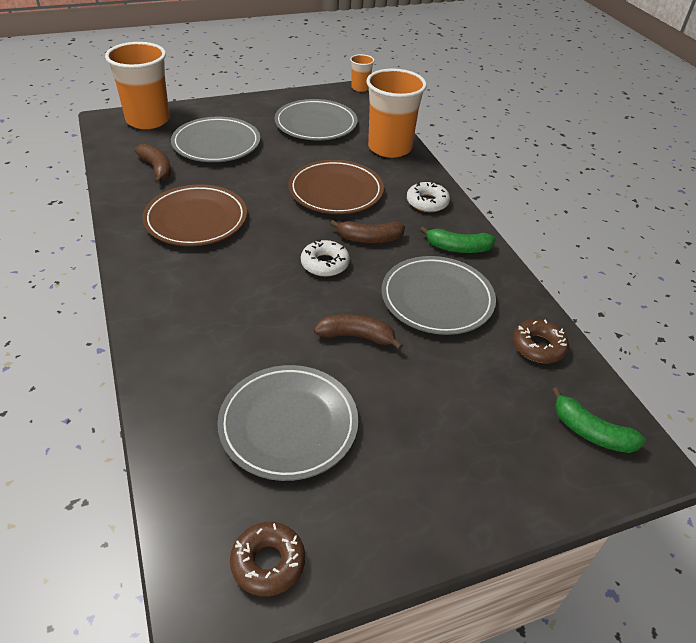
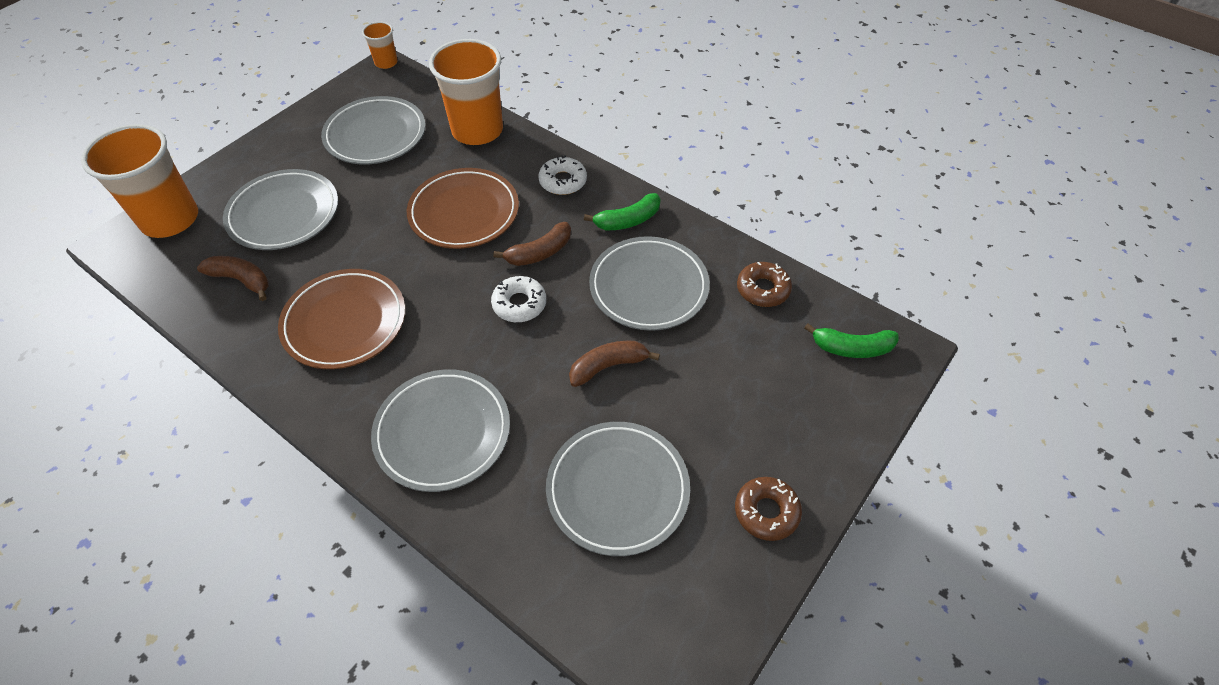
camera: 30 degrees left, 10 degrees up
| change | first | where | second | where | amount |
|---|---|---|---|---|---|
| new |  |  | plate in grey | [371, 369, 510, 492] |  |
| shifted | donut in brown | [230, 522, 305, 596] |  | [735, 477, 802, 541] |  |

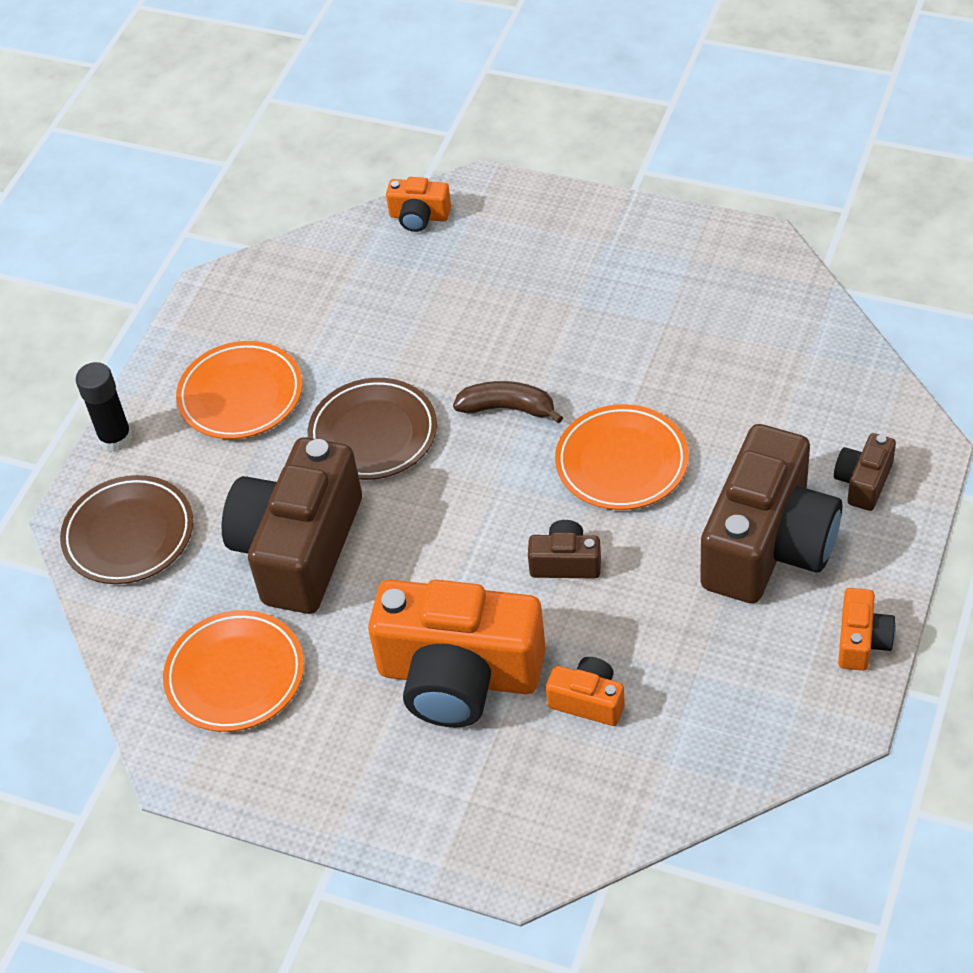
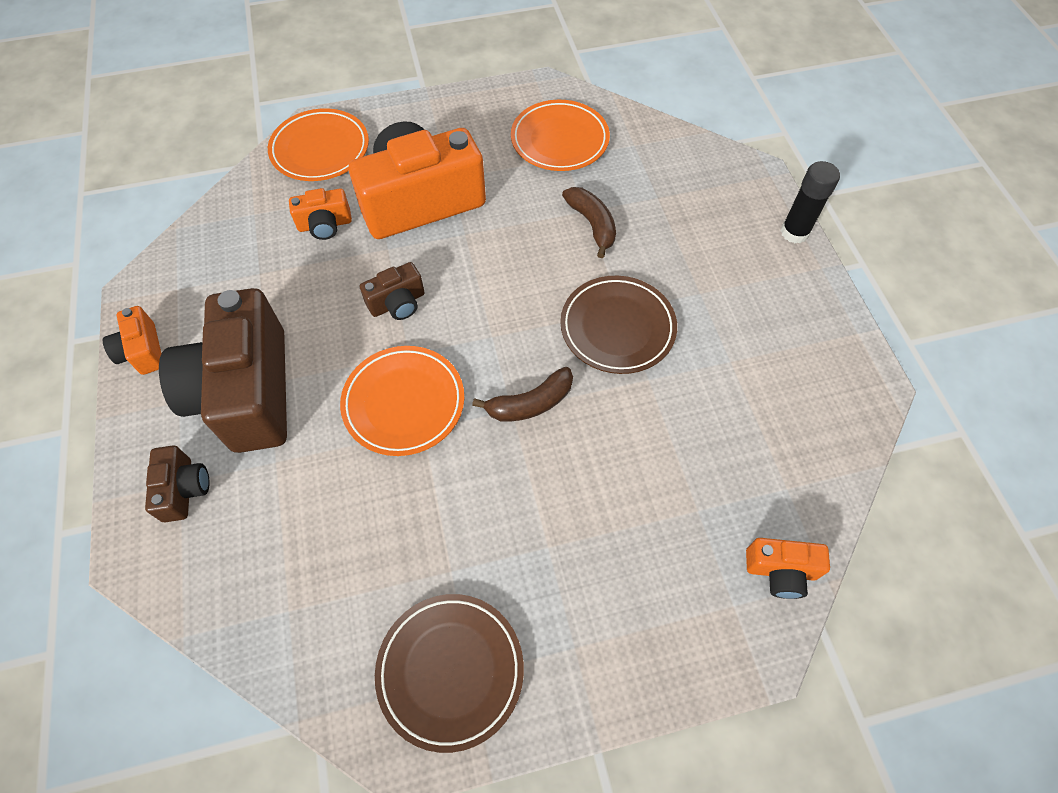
camera: 140 degrees right, 10 degrees up
| change | first | where | second | where | amount |
|---|---|---|---|---|---|
| shifted | plate in orange | [176, 341, 302, 439] |  | [268, 108, 369, 181] |  |
| shifted | plate in brown | [60, 475, 193, 584] |  | [375, 594, 524, 753] |  |
| swapped | camera in brown | [222, 437, 362, 614] | banana in brown | [562, 187, 616, 258] |  |
| rotated | camera in orange | [386, 177, 451, 232] |  | [746, 538, 830, 599] | 150 degrees counterclockwise |

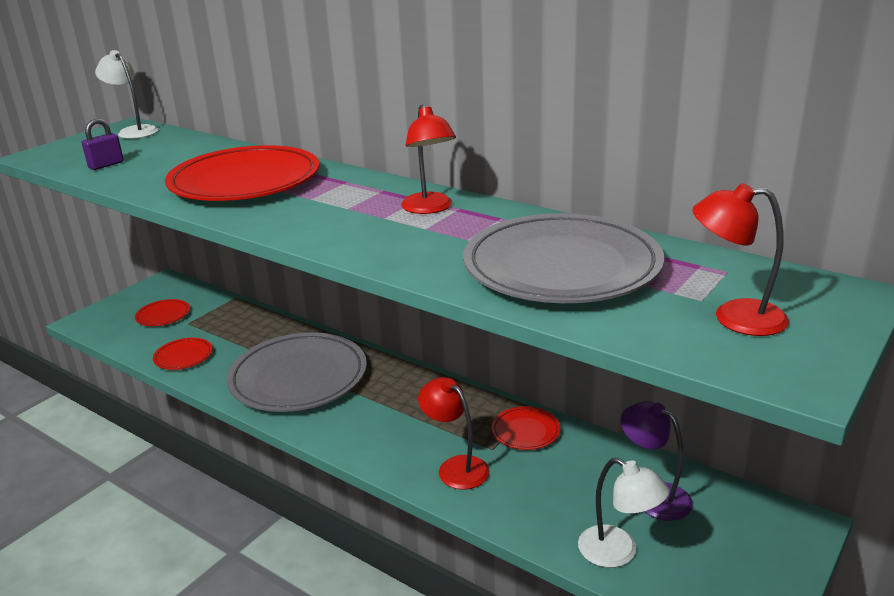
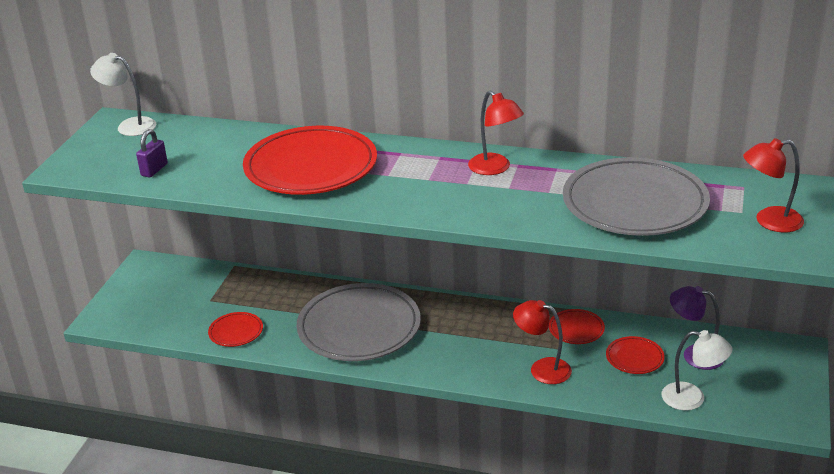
camera: 20 degrees left, 5 degrees up
| change | first | where | second | where | amount |
|---|---|---|---|---|---|
| shifted | plate in red | [135, 299, 190, 326] |  | [606, 336, 665, 374] |  |

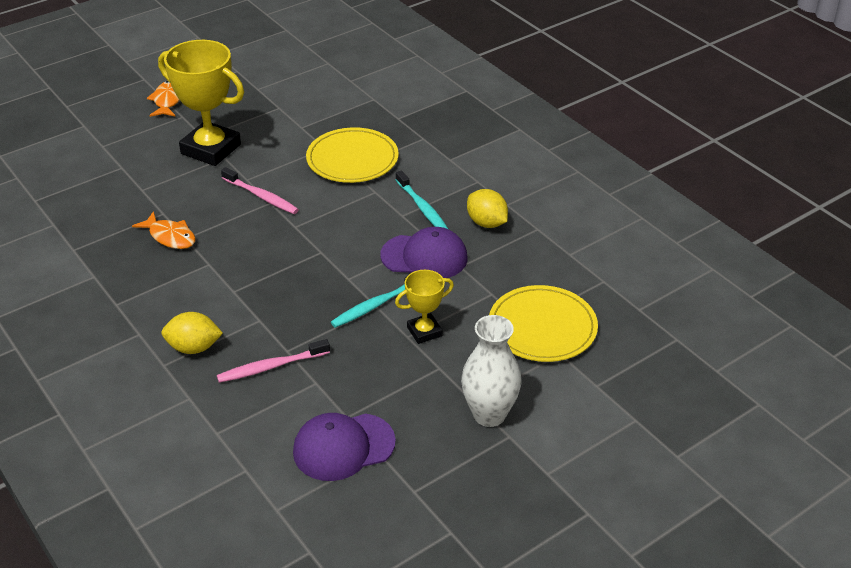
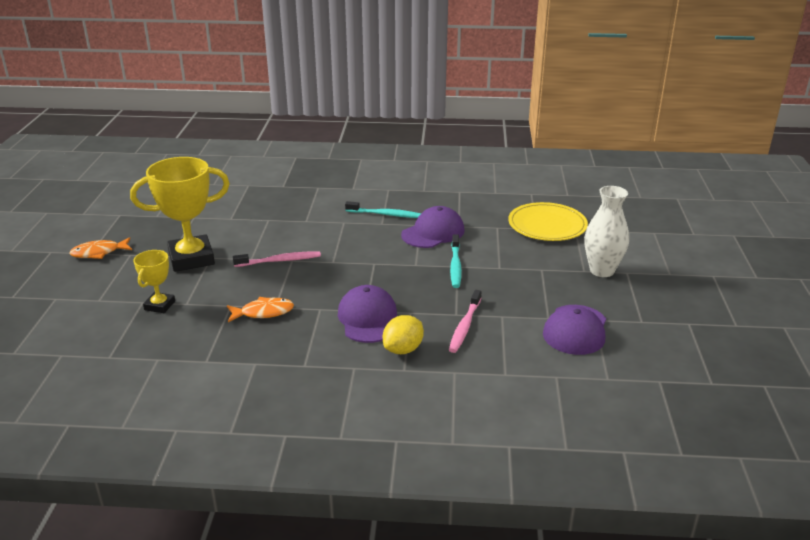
camera: 50 degrees left, 10 degrees down
| change | first | where | second | where | amount |
|---|---|---|---|---|---|
| rotated | fish in orange | [147, 81, 180, 117] |  | [70, 237, 132, 259] | 60 degrees counterclockwise |
| shifted | trophy in yellow | [395, 270, 454, 344] |  | [134, 250, 175, 313] |  |
| new |  |  | cap in purple | [338, 285, 397, 343] |  |
| gone | plate in yellow | [306, 127, 399, 183] |  |  |  |
| gone | lemon in yellow | [467, 189, 508, 228] |  |  |  |

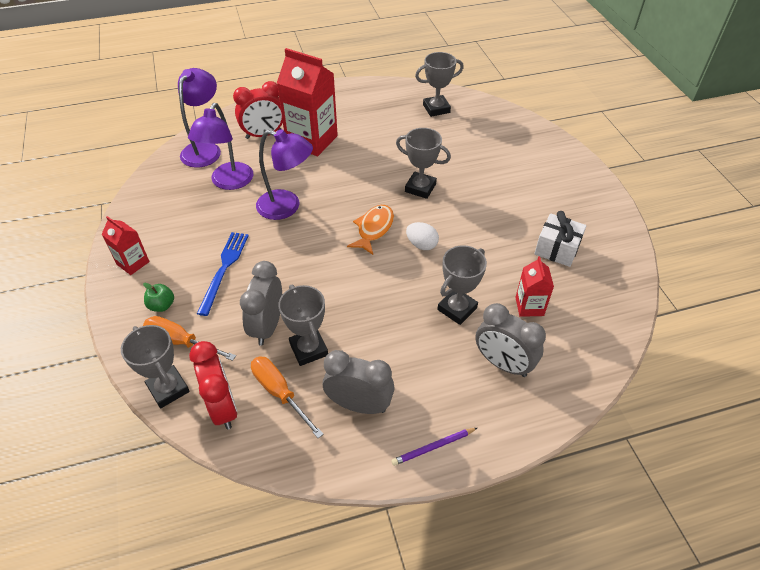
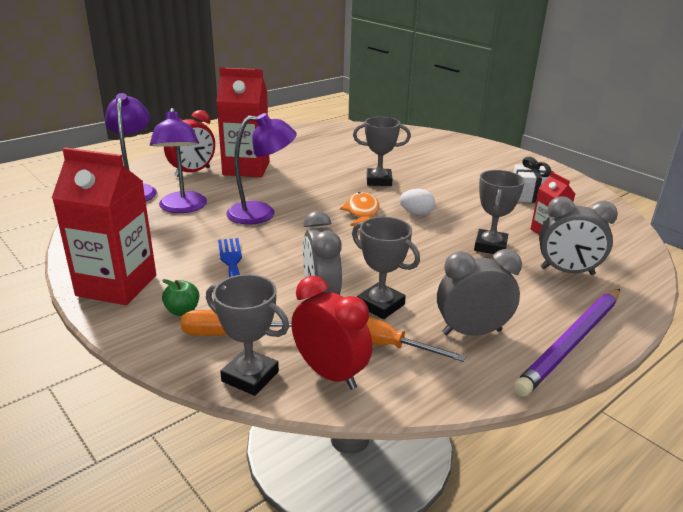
camera: 25 degrees left, 20 degrees down
| change | first | where | second | where | amount |
|---|---|---|---|---|---|
| scaled | carton in red | [102, 216, 150, 275] |  | [52, 148, 156, 305] | x1.95 |
| scaled | pencil in purple | [391, 428, 477, 466] |  | [513, 289, 620, 397] | x2.16 |
| gone | trophy in grey | [415, 52, 464, 117] |  |  |  |

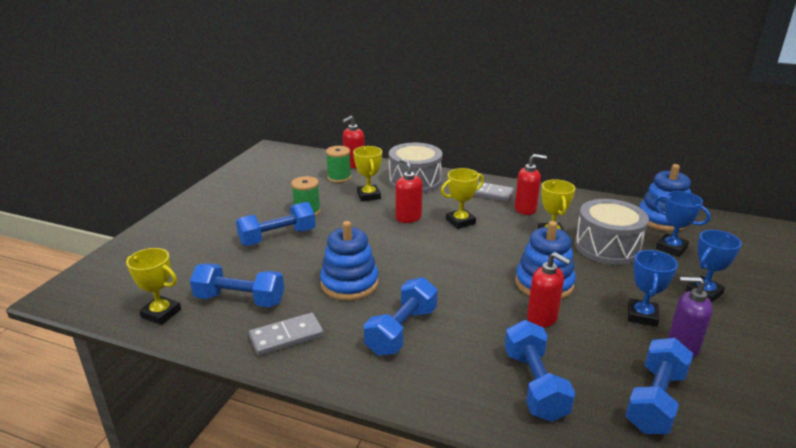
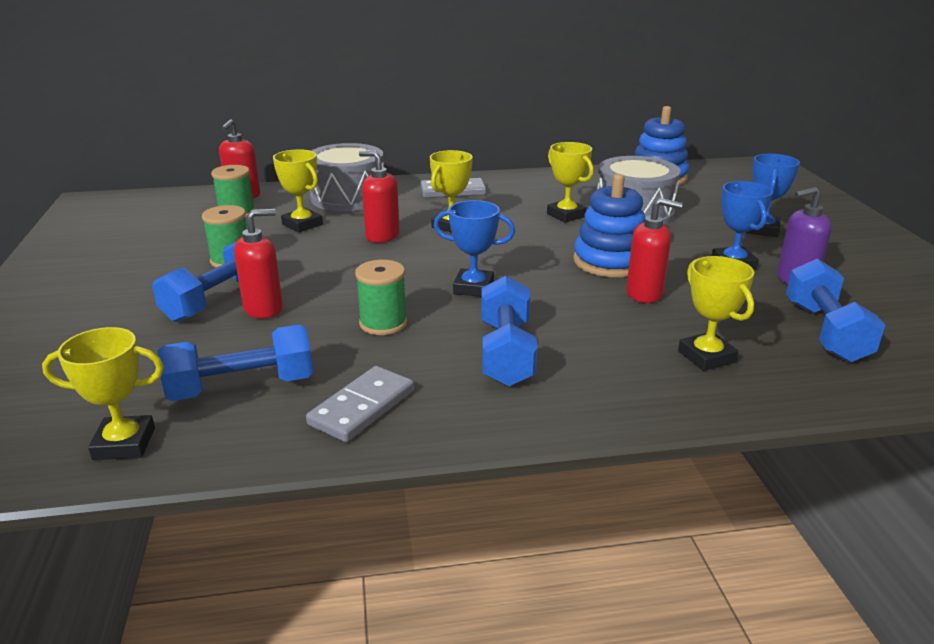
camera: 30 degrees left, 0 degrees up
| change | first | where | second | where | amount |
|---|---|---|---|---|---|
| shifted | soap dispenser in red | [515, 154, 547, 215] |  | [234, 209, 283, 319] |  |
| swapped | stacking toy in blue | [320, 221, 379, 300] | spool in green | [355, 260, 407, 335] |  |
| shifted | trophy in blue | [654, 191, 711, 257] |  | [434, 200, 515, 297] |  |
| swapped | dumbbell in blue | [505, 320, 575, 422] | trophy in yellow | [678, 256, 754, 371] |  |

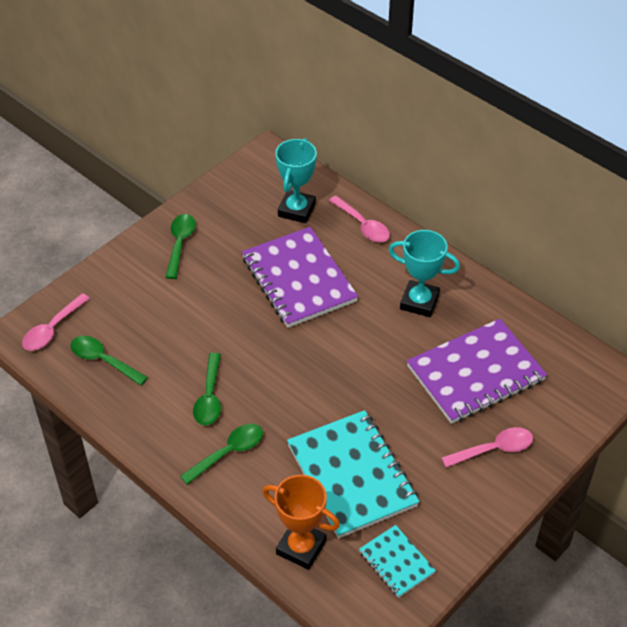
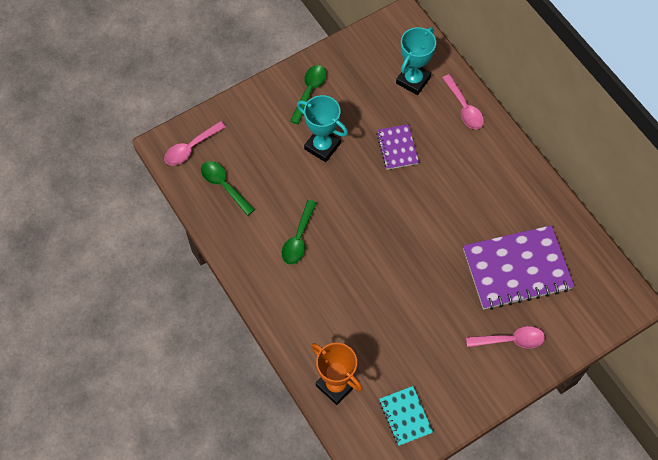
camera: 15 degrees right, 15 degrees up
| change | first | where | second | where | amount |
|---|---|---|---|---|---|
| shifted | trophy in turquoise | [389, 230, 460, 317] |  | [297, 95, 348, 162] |  |
| scaled | notebook in purple | [242, 227, 358, 328] |  | [376, 124, 419, 170] | x0.51 |
| gone | spoon in green | [180, 424, 263, 485] |  |  |  |
| gone | notebook in turquoise | [287, 410, 420, 539] |  |  |  |

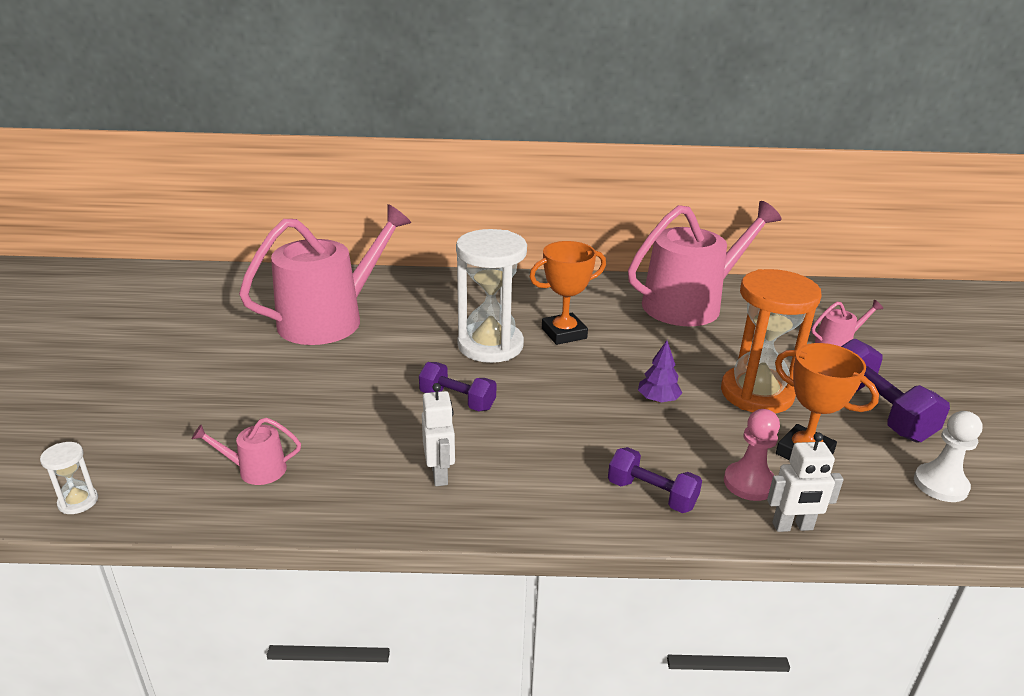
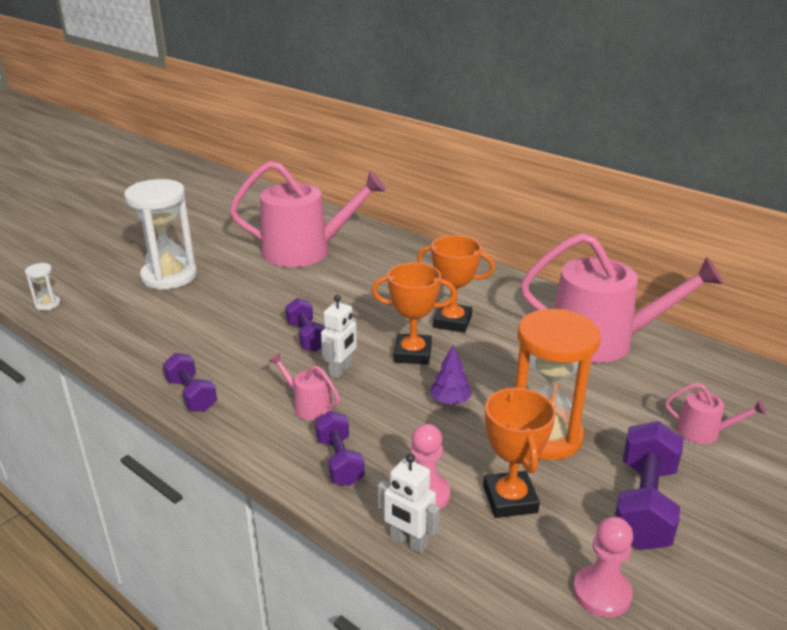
camera: 40 degrees right, 0 degrees up
| change | first | where | second | where | amount |
|---|---|---|---|---|---|
| shifted | hourglass in white | [456, 229, 527, 363] |  | [124, 179, 197, 290] |  |
| new |  |  | dumbbell in purple | [163, 353, 217, 412] |  |
| shifted | watering can in pink | [192, 418, 301, 485] |  | [269, 353, 340, 420] |  |
| shifted | robot in white | [422, 383, 455, 486] |  | [321, 295, 357, 379] |  |
| new |  |  | trophy in orange | [372, 263, 457, 365] |  |
| repainted | pawn in white | [914, 411, 982, 502] | pawn in pink | [573, 516, 633, 617] |  |

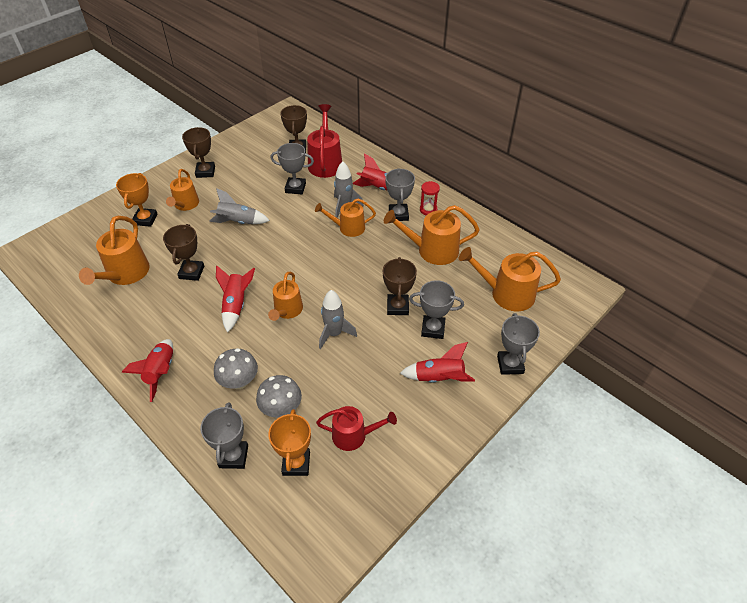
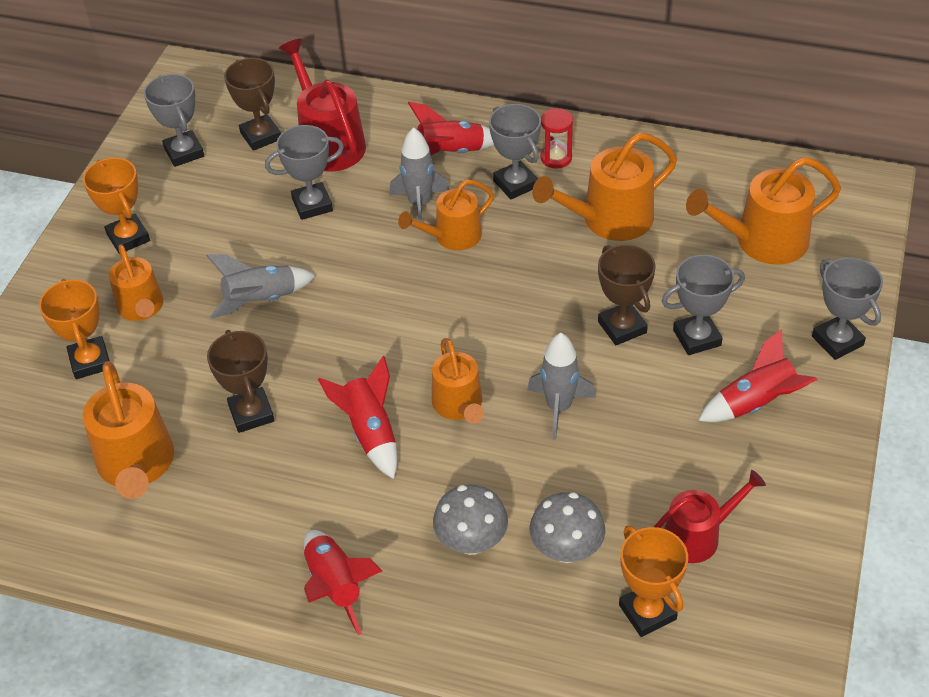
camera: 25 degrees left, 0 degrees up
| change | first | where | second | where | amount |
|---|---|---|---|---|---|
| repainted | trophy in brown | [182, 127, 215, 178] | trophy in orange | [83, 158, 150, 254] |  |
| shifted | trophy in grey | [200, 402, 248, 469] |  | [144, 74, 204, 167] |  |

